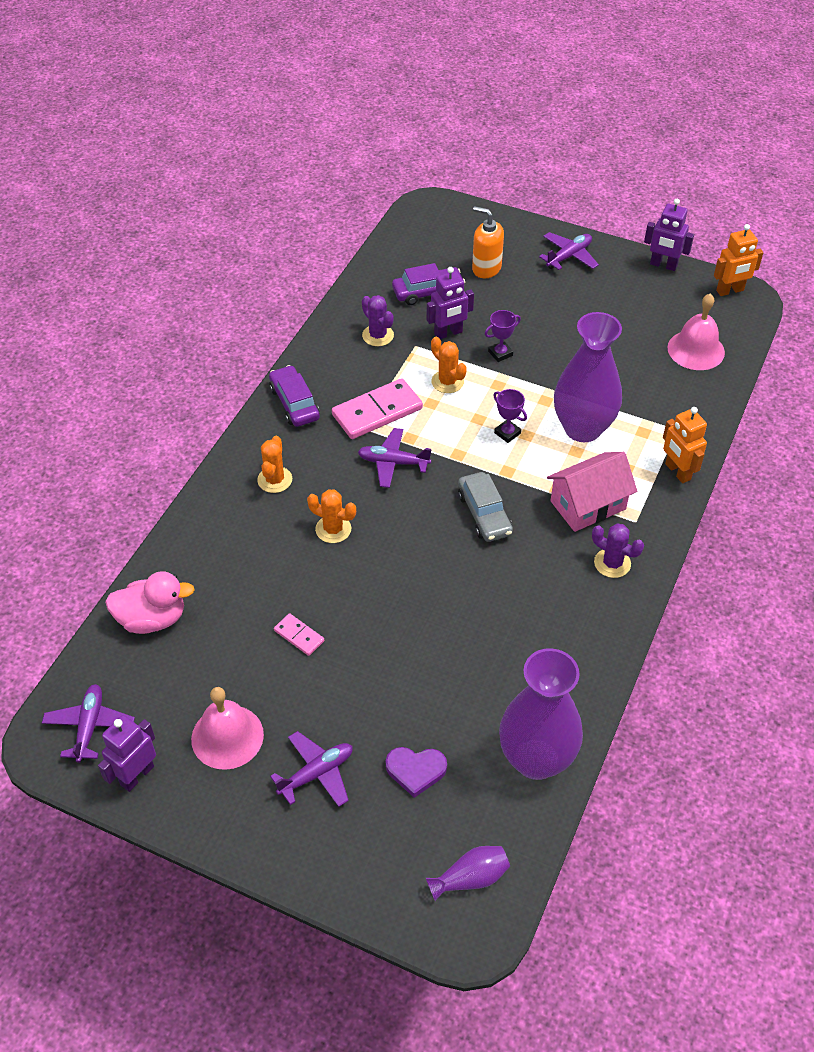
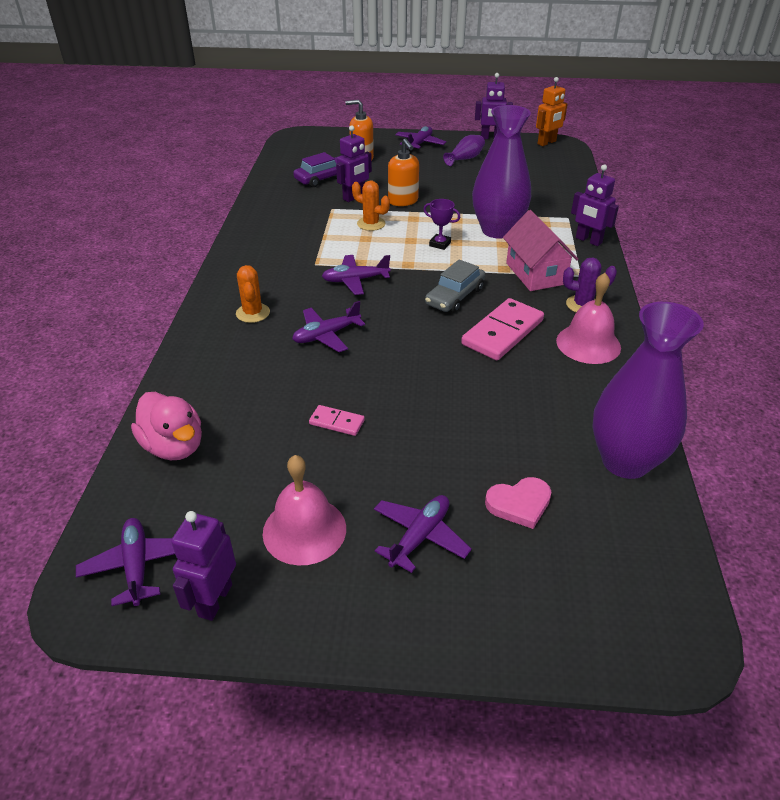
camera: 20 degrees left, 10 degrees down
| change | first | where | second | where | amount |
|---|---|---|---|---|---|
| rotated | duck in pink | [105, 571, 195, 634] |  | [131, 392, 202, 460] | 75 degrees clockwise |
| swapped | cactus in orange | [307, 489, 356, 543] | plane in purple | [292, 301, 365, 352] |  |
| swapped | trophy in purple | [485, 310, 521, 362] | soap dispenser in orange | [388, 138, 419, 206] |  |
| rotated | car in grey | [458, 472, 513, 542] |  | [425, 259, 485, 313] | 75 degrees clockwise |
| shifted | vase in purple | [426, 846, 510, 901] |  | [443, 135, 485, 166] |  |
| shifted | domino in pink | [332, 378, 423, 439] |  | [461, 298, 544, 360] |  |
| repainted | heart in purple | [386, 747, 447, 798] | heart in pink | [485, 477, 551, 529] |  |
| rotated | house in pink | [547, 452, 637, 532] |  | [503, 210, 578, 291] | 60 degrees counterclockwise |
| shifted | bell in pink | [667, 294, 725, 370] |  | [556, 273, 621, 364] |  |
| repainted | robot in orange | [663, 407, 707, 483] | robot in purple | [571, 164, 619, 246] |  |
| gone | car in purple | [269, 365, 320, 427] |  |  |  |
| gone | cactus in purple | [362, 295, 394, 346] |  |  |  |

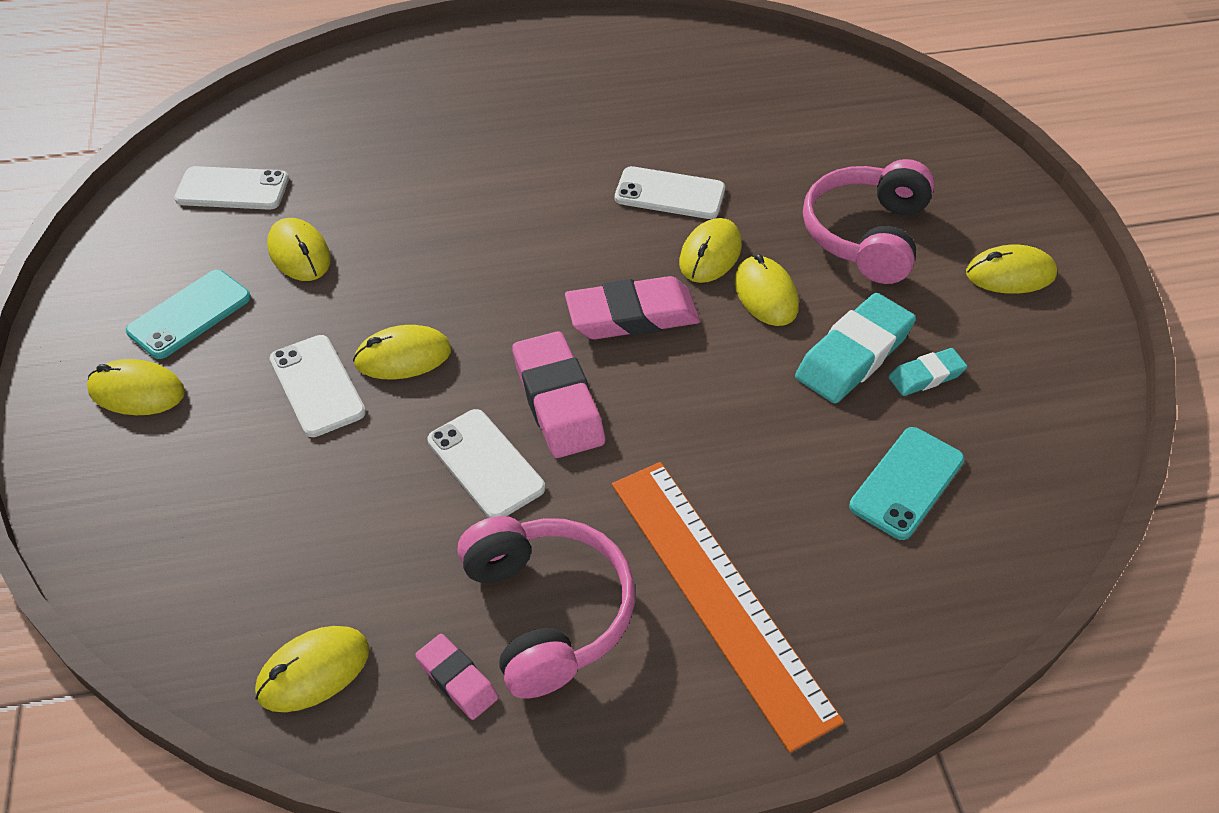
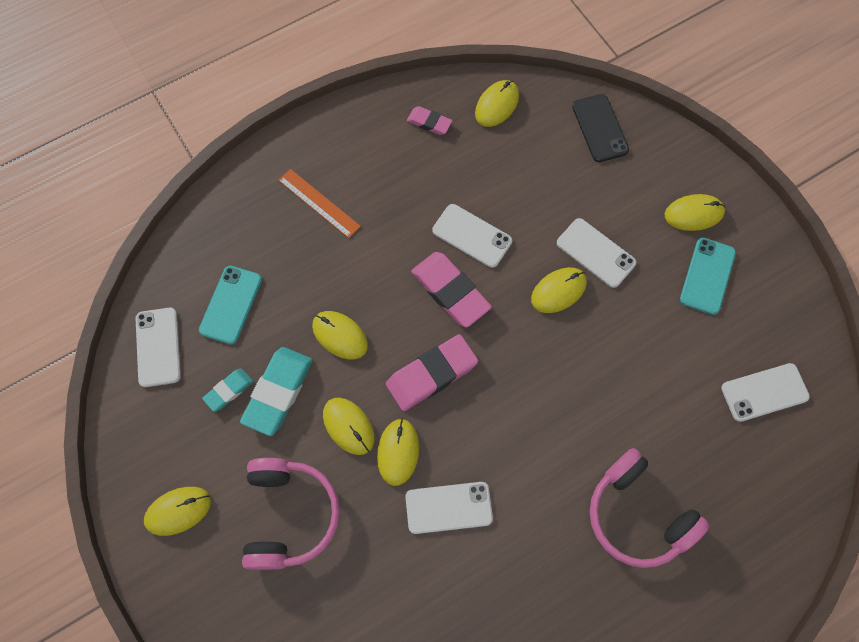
camera: 160 degrees right, 20 degrees up
| change | first | where | second | where | amount |
|---|---|---|---|---|---|
| new |  |  | phone in white | [136, 308, 181, 387] |  |
| scaled | ruler in orange | [612, 462, 844, 753] |  | [279, 169, 361, 238] | x0.54 |
| shifted | mouse in yellow | [267, 218, 331, 281] |  | [312, 311, 368, 359] |  |
| new |  |  | phone in black | [572, 94, 629, 162] |  |
| shifted | headphones in pink | [457, 516, 635, 699] |  | [590, 448, 709, 568] |  |

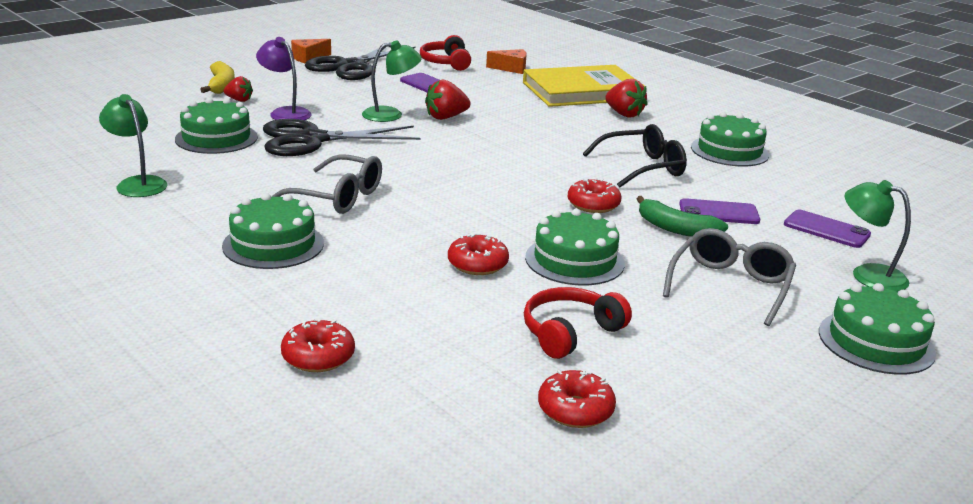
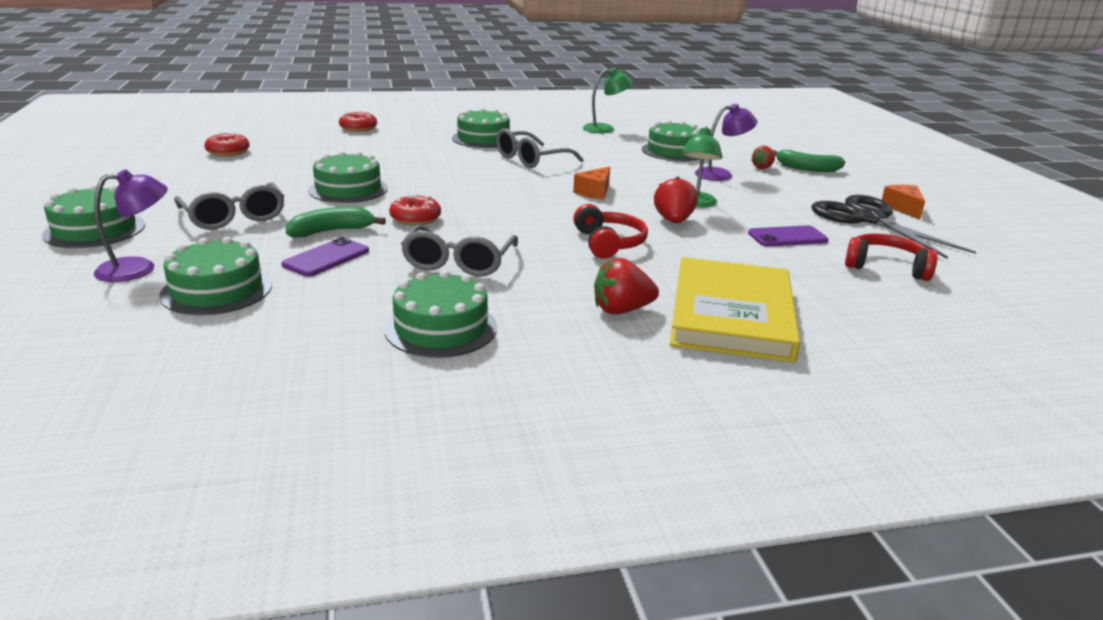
camera: 120 degrees right, 0 degrees up
| change | first | where | second | where | amount |
|---|---|---|---|---|---|
| repainted | lamp in green | [845, 180, 911, 291] | lamp in purple | [94, 169, 168, 282] |  |
| swapped | phone in purple | [784, 210, 871, 248] | cake in green | [159, 237, 272, 315] |  |
| repainted | glasses in black | [583, 124, 687, 188] | glasses in grey | [401, 225, 518, 276] |  |
| shifted | cheese in orange | [486, 49, 526, 74] |  | [573, 167, 610, 200] |  |
| shifted | headphones in red | [524, 287, 632, 359] |  | [573, 204, 648, 259] |  |
| repainted | banana in yellow | [200, 61, 235, 94] | banana in green | [773, 150, 845, 172] |  |
| gone | scissors in black | [263, 119, 420, 156] |  |  |  |
| gone | donut in red | [448, 233, 509, 275] |  |  |  |

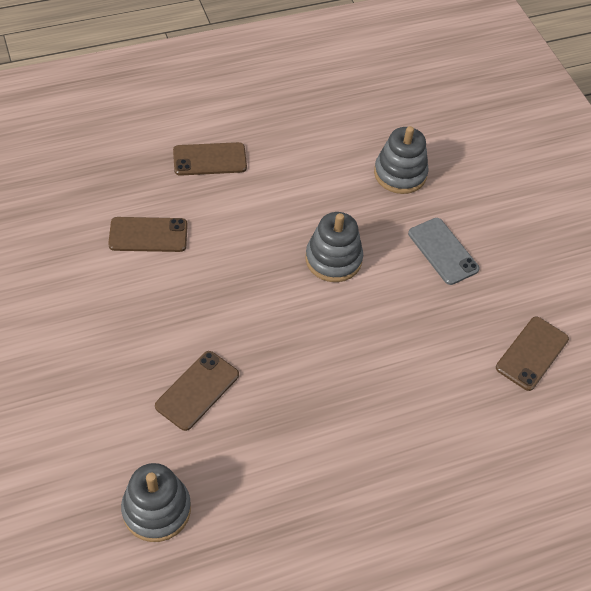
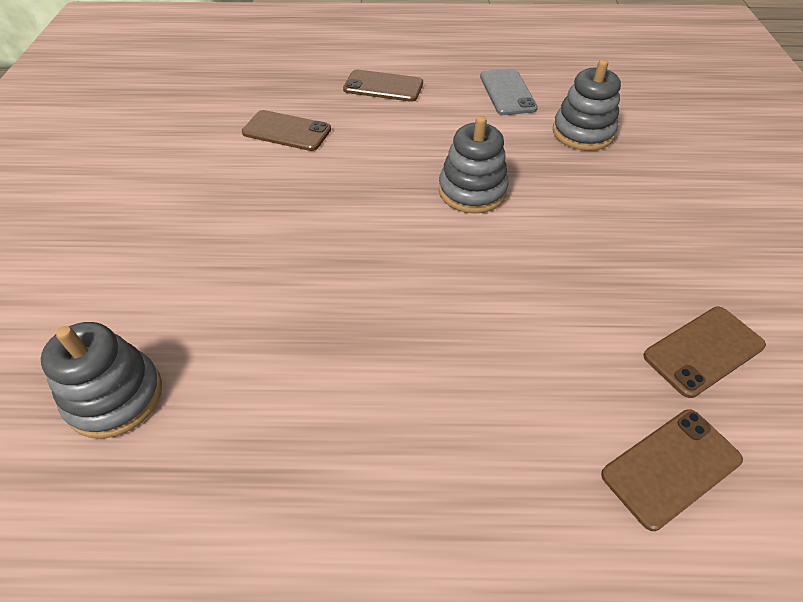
camera: 25 degrees right, 5 degrees down
| change | first | where | second | where | amount |
|---|---|---|---|---|---|
| shifted | phone in grey | [408, 218, 480, 285] |  | [480, 69, 538, 115] |  |
| shifted | phone in brown | [155, 351, 239, 431] |  | [601, 409, 743, 531] |  |

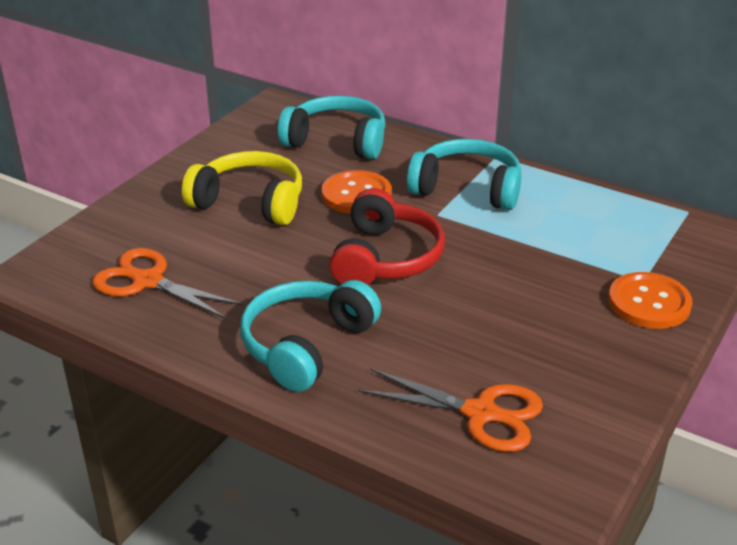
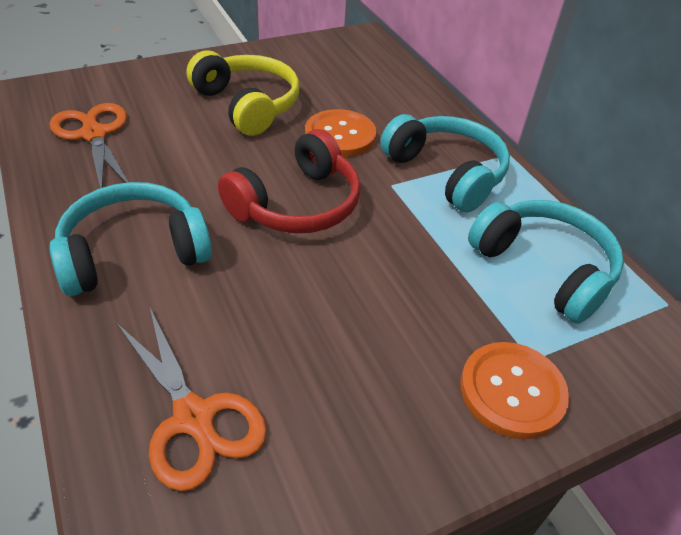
camera: 30 degrees right, 10 degrees up
| change | first | where | second | where | amount |
|---|---|---|---|---|---|
| shifted | headphones in turquoise | [278, 95, 385, 159] |  | [468, 200, 624, 324] |  |

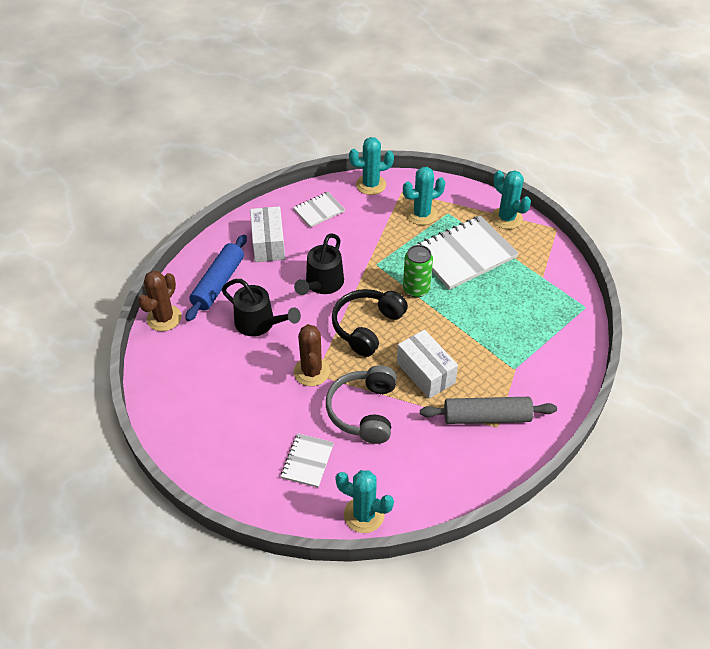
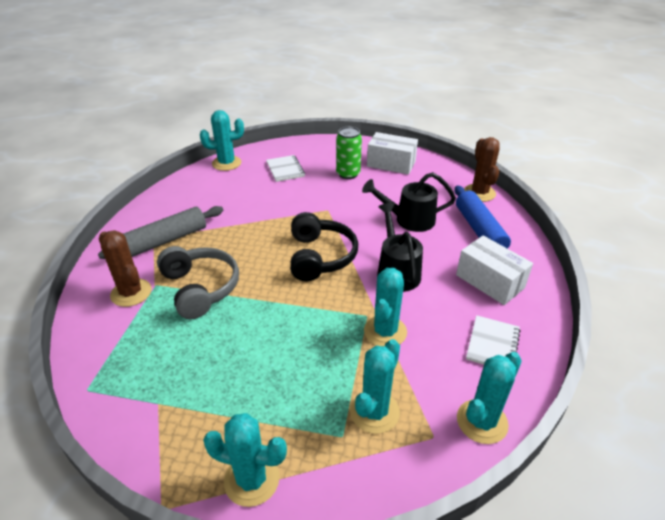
camera: 145 degrees right, 10 degrees down
| change | first | where | second | where | amount |
|---|---|---|---|---|---|
| shifted | cactus in brown | [294, 324, 330, 386] |  | [99, 230, 152, 307] |  |
| shifted | headphones in grey | [326, 365, 397, 444] |  | [157, 246, 239, 319] |  |
| shifted | can in green | [403, 245, 433, 298] |  | [336, 127, 362, 179] |  |
| new |  |  | cactus in turquoise | [364, 268, 407, 346] |  |
| shifted | box in white | [397, 329, 458, 399] |  | [367, 132, 418, 175] |  |
| gone | notebook in white | [417, 215, 519, 290] |  |  |  |

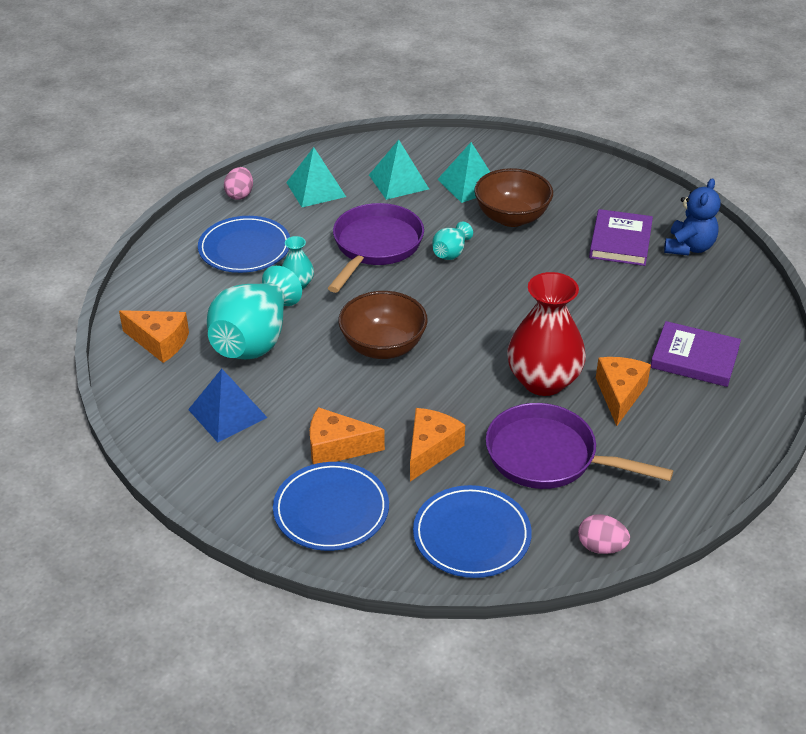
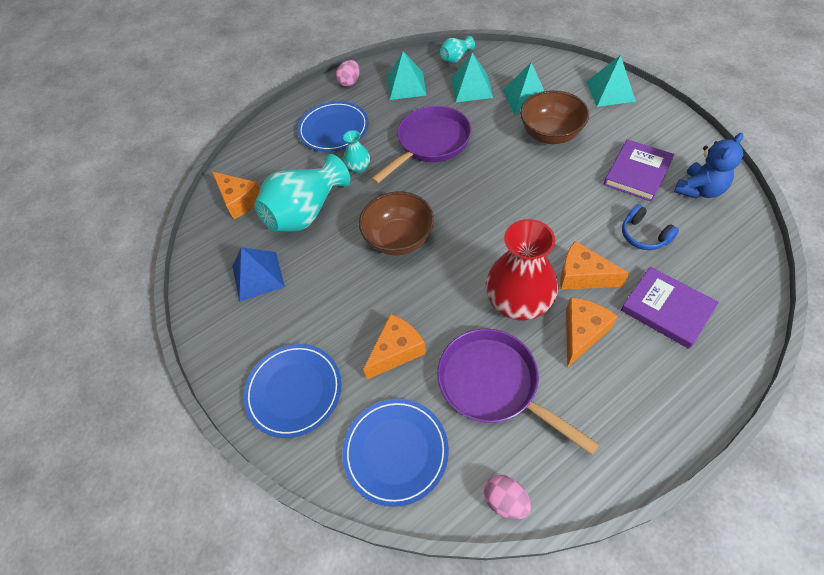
camera: 25 degrees right, 15 degrees up
| change | first | where | second | where | amount |
|---|---|---|---|---|---|
| shifted | vase in turquoise | [432, 222, 473, 260] |  | [440, 36, 475, 63] |  |
| shifted | cheese in orange | [310, 407, 385, 464] |  | [560, 241, 629, 290] |  |
| new |  |  | pyramid in turquoise | [586, 55, 636, 107] |  |
| new |  |  | headphones in blue | [622, 204, 679, 250] |  |

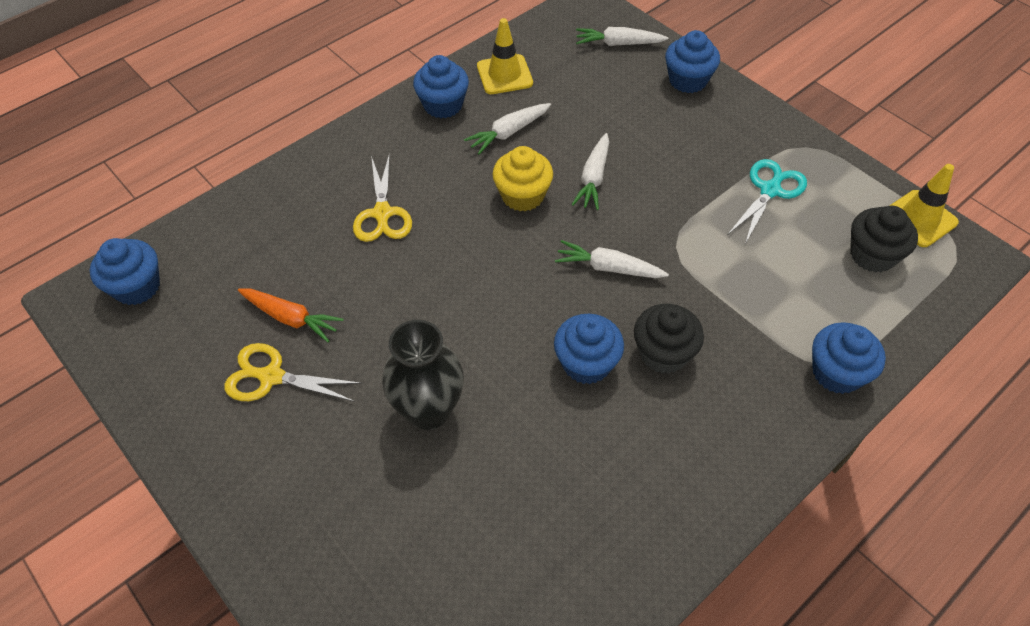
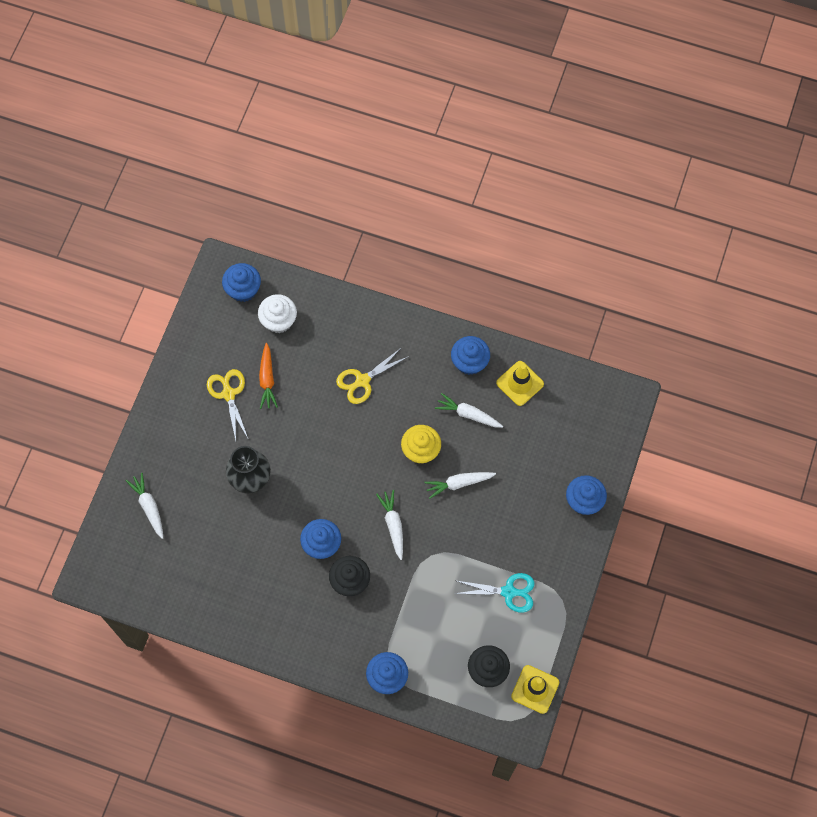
camera: 60 degrees right, 15 degrees up
| change | first | where | second | where | amount |
|---|---|---|---|---|---|
| shifted | carrot in white | [576, 27, 668, 46] |  | [126, 472, 163, 539] |  |
| new |  |  | cupcake in white | [258, 294, 297, 333] |  |

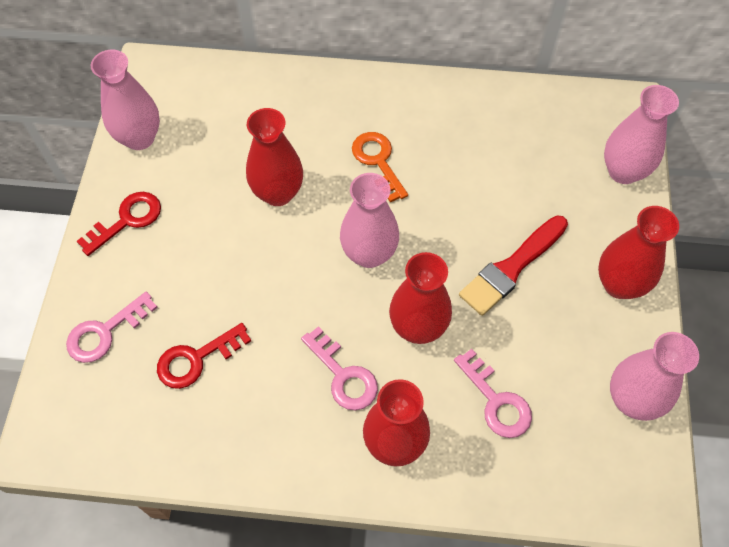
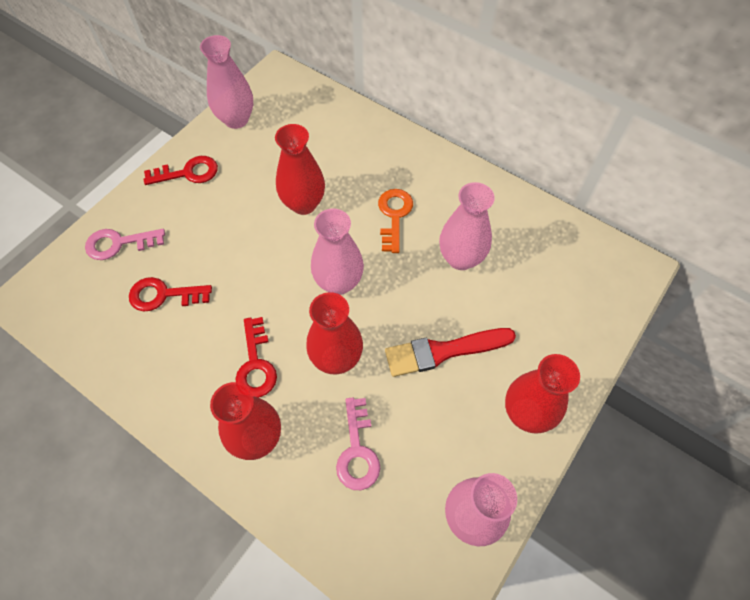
camera: 30 degrees right, 0 degrees up
| change | first | where | second | where | amount |
|---|---|---|---|---|---|
| repainted | key in pink | [301, 326, 378, 410] | key in red | [236, 317, 277, 398] |  |
| shifted | vase in pink | [604, 85, 679, 184] |  | [439, 182, 495, 270] |  |

